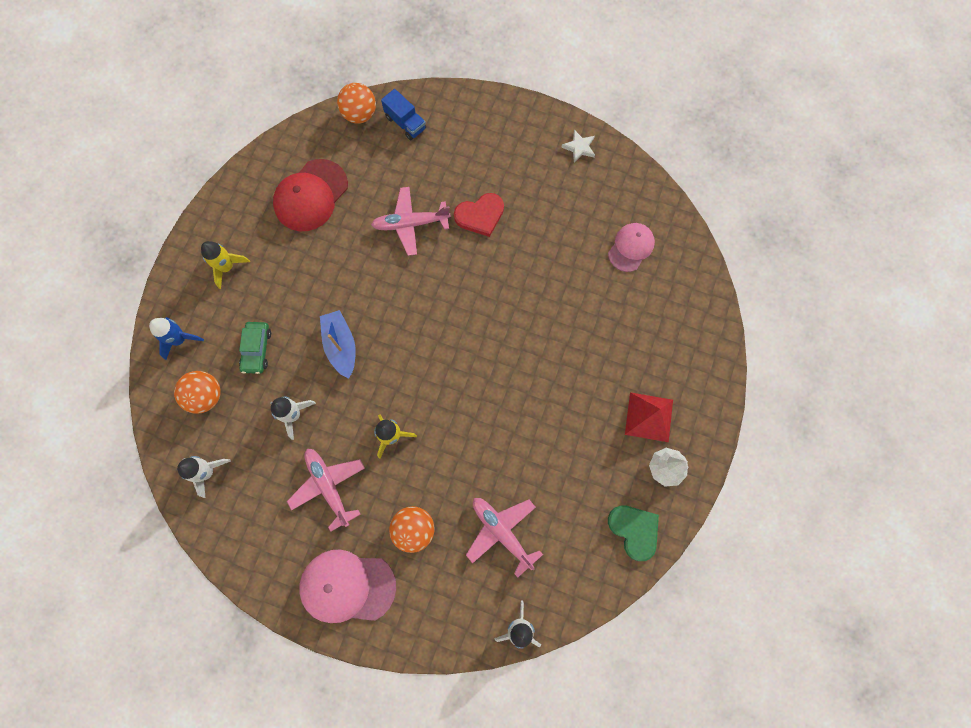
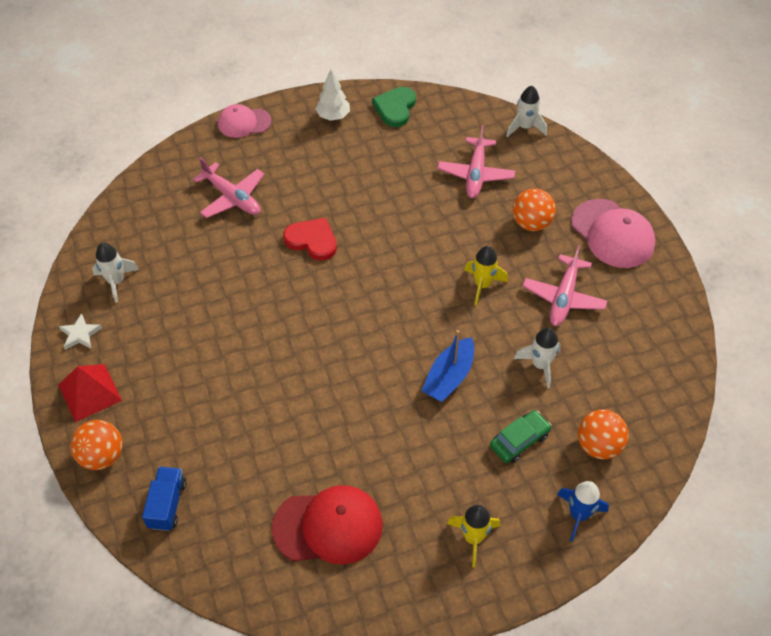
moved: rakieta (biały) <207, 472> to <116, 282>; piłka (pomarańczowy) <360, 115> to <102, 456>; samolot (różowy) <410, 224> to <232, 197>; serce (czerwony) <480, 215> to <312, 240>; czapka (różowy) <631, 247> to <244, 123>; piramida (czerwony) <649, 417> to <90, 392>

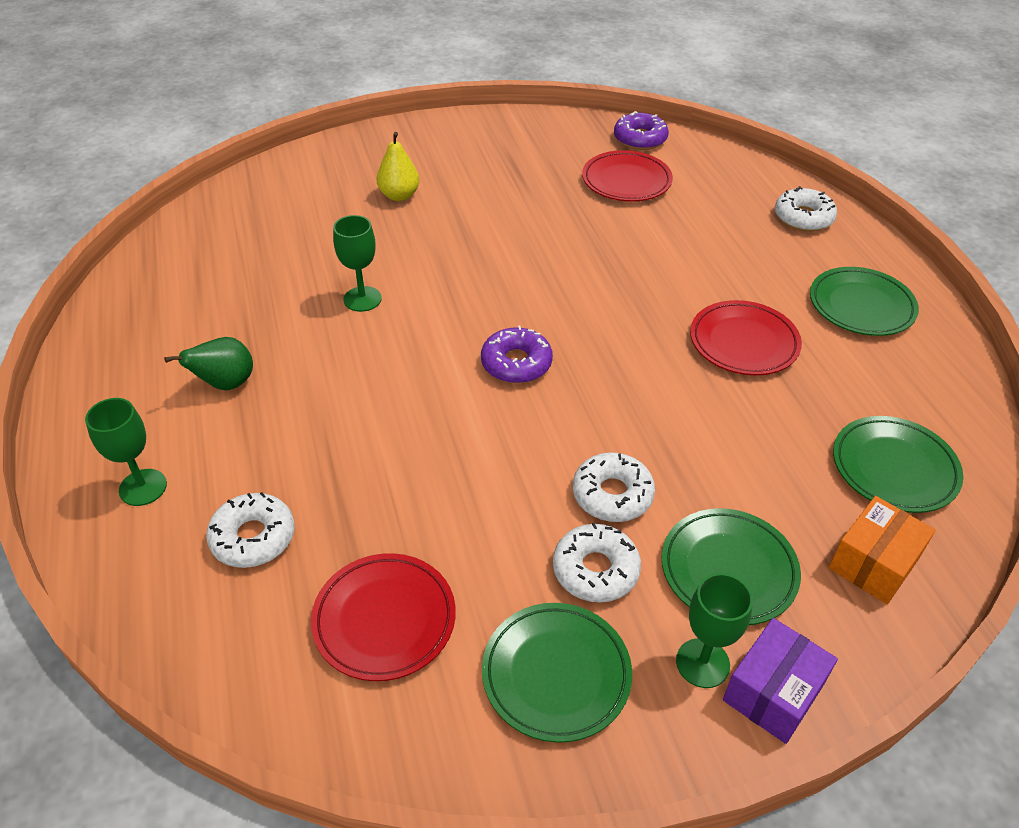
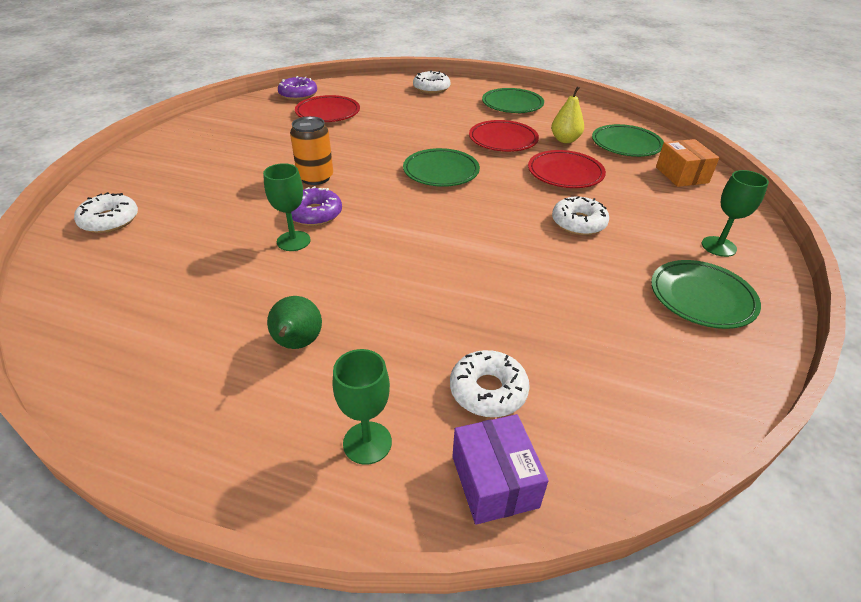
added: puszka (pomarańczowy) <315, 177>
moved: talerz (czerwony) <384, 619> to <565, 173>; gruszka (żółty) <399, 195> to <565, 140>; donut (fioletowy) <516, 363> to <315, 214>; donut (biały) <595, 570> to <109, 220>; talerz (zielony) <728, 570> to <441, 171>; pudełko (fioletowy) <773, 692> to <494, 481>

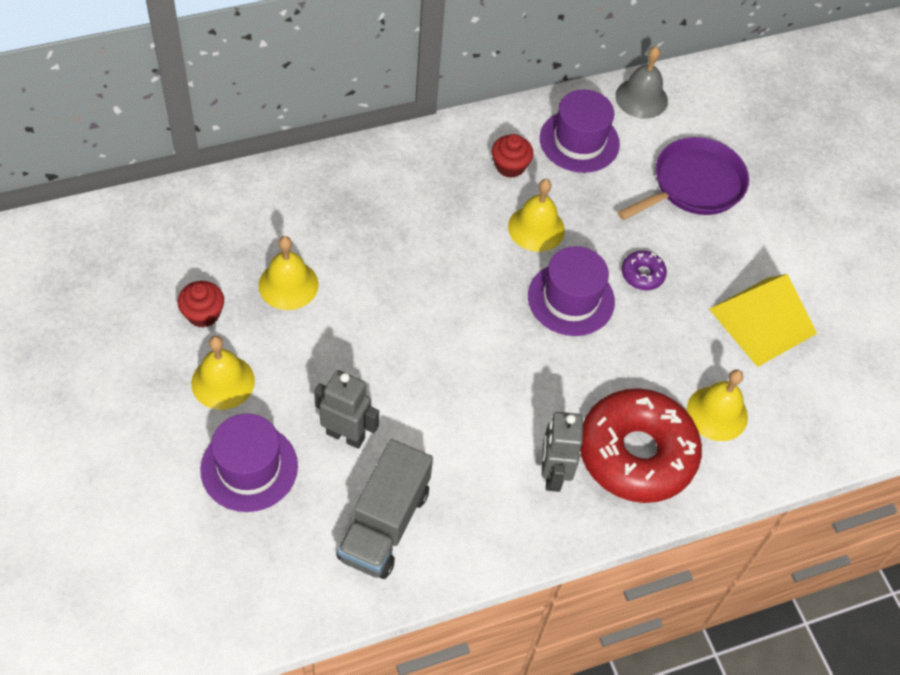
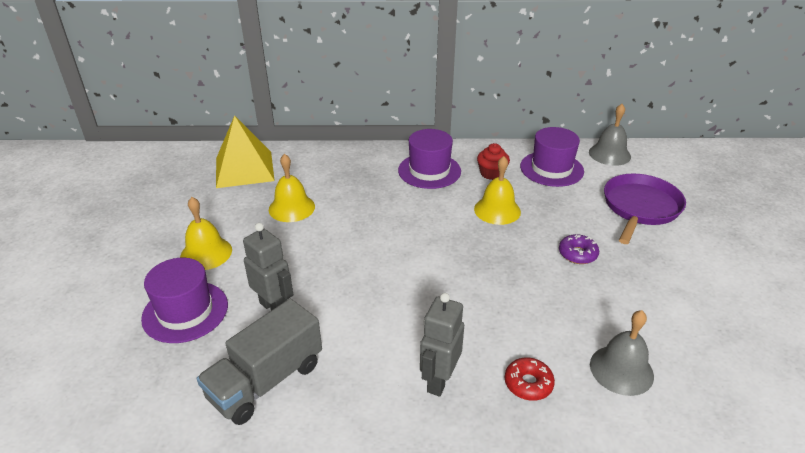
removed: muffinka (czerwony) <203, 314>
moved: kapelusz (fioletowy) <571, 299> to <429, 171>; piramida (żółty) <762, 321> to <244, 169>
recoloured: dzwonek (żółty) <717, 413> to dzwonek (szary) <621, 370>
turned: patelnia (fioletowy) <694, 185> = <640, 207> 45 degrees counterclockwise
resized: donut (czerwony) <636, 453> = <528, 384> x0.41

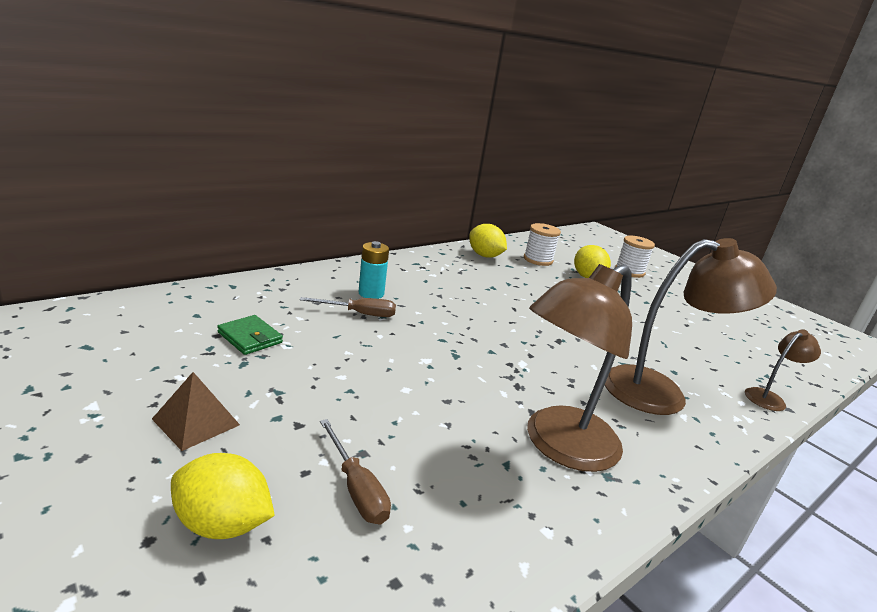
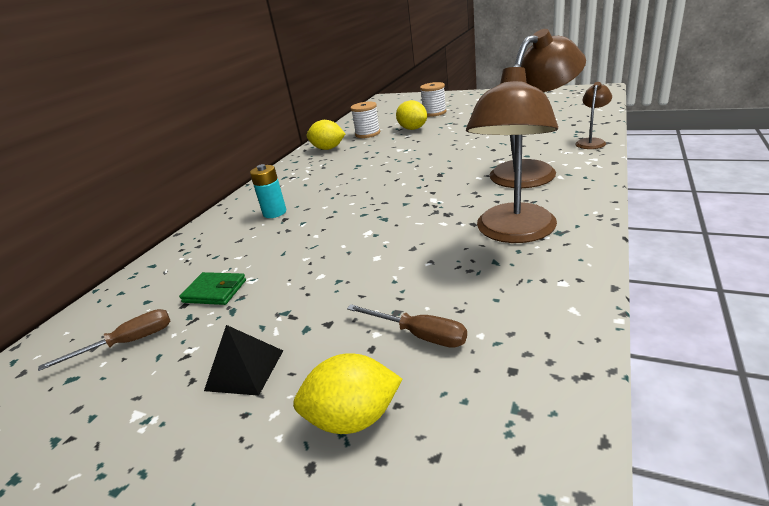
moved: śrubokręt (brązowy) <359, 314> to <128, 343>
recoloured: piramida (brązowy) <196, 422> to piramida (czarny) <244, 370>

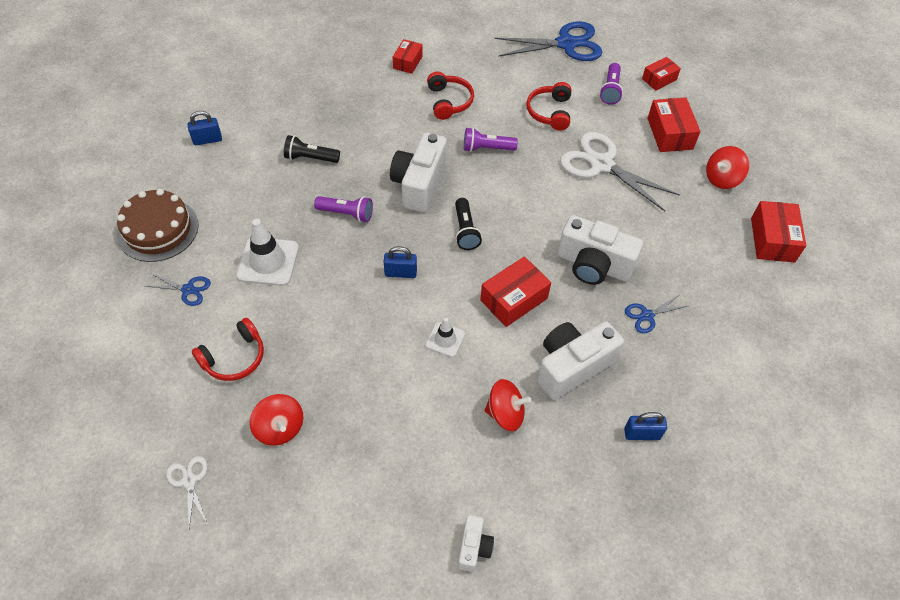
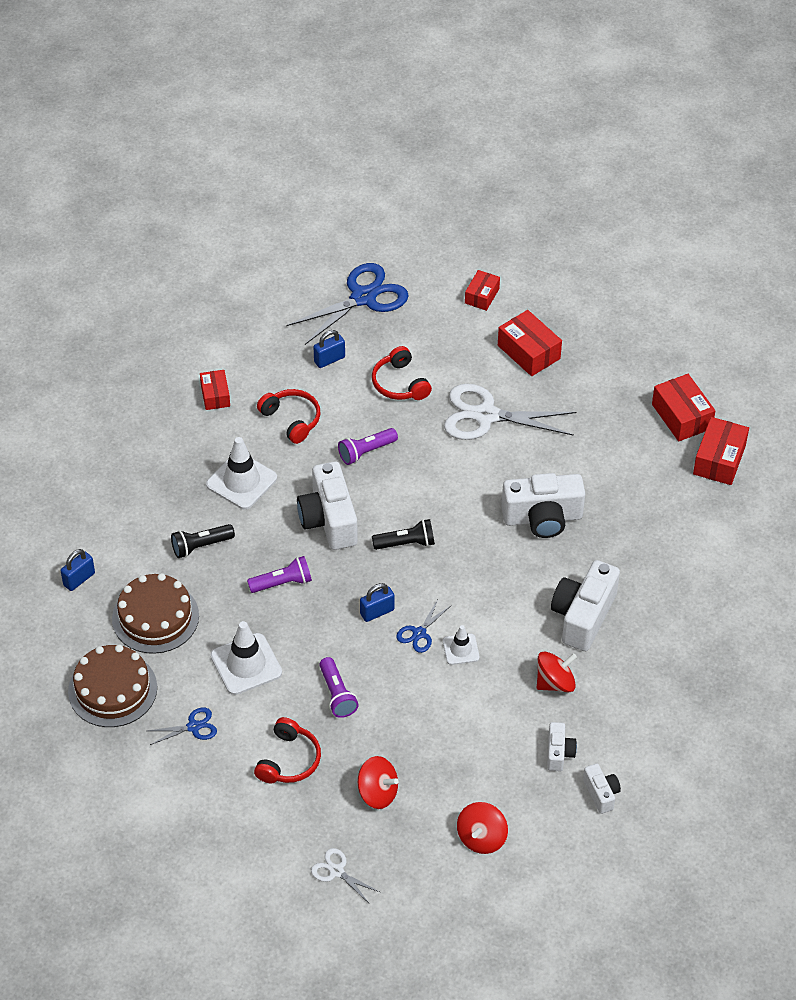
added: tort (brązowy) <155, 617>; pachołek (biały) <241, 481>; aparat fotograficzny (biały) <559, 753>
moved: pudełko (czerwony) <513, 299> to <719, 460>; latarka (fioletowy) <610, 90> to <337, 694>; kłódka (niebieski) <642, 434> to <329, 359>; nożyczki (niebieski) <647, 315> to <419, 633>; bączek (czerwony) <722, 178> to <481, 838>
turned: latarka (czarny) <465, 230> = <406, 543> 60 degrees counterclockwise

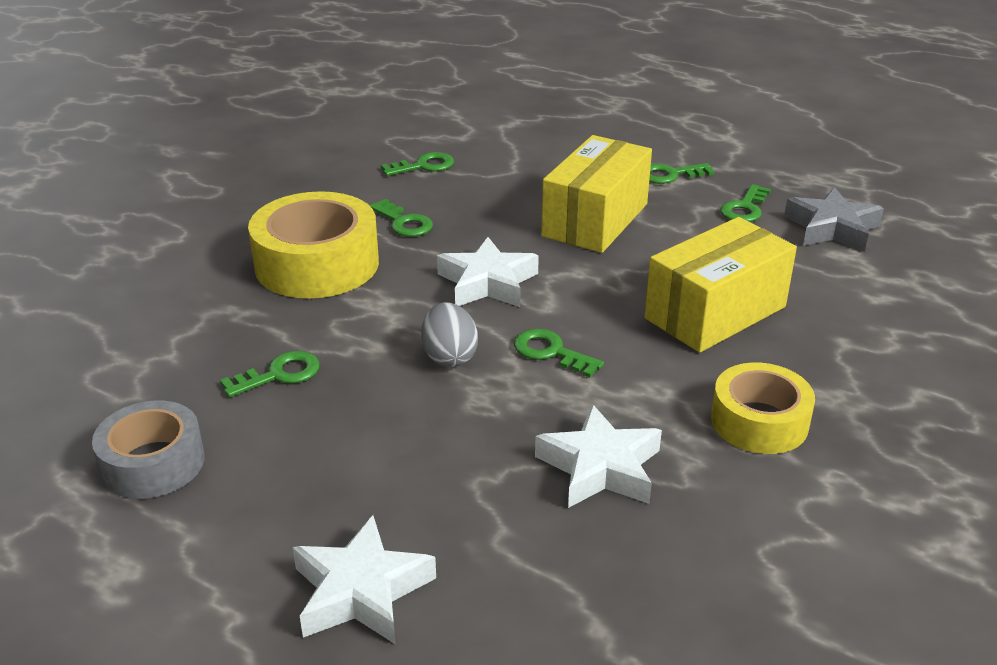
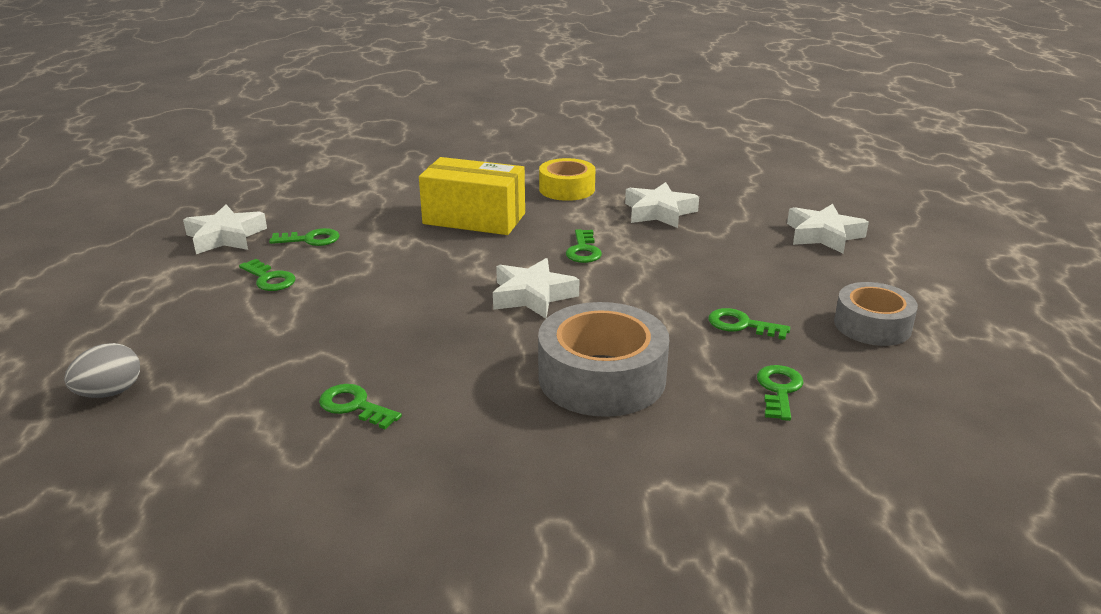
removed: pudełko (żółty) <595, 220>; gwiazda (szary) <831, 228>
added: gwiazda (biały) <225, 237>
moved: klucz (zielony) <404, 222> to <779, 390>; jajko (szary) <449, 356> to <110, 393>
recoloured: taśma klejąca (żółty) <317, 264> to taśma klejąca (szary) <602, 377>

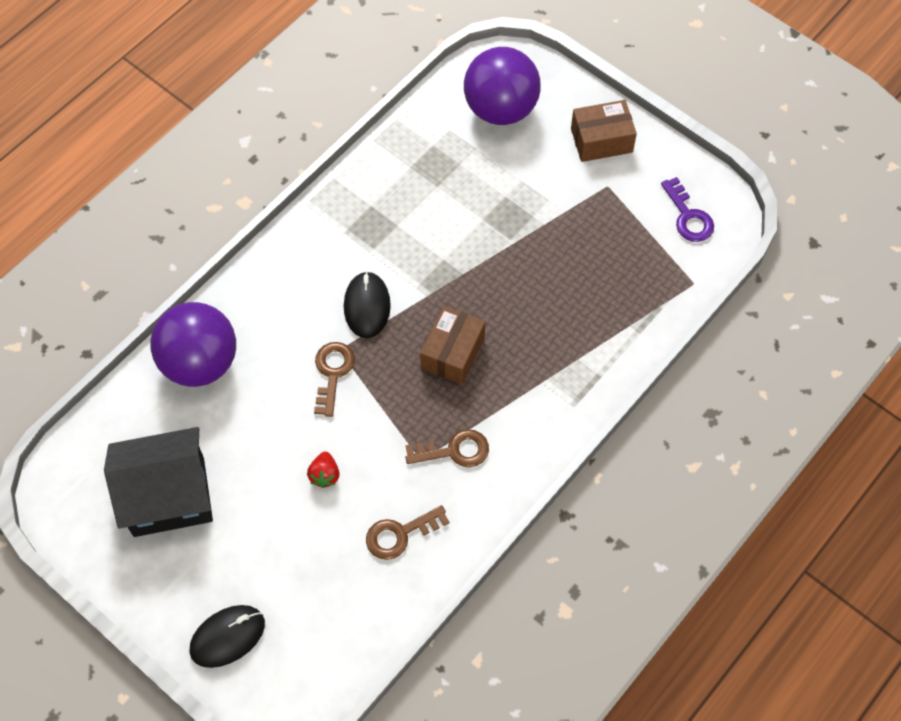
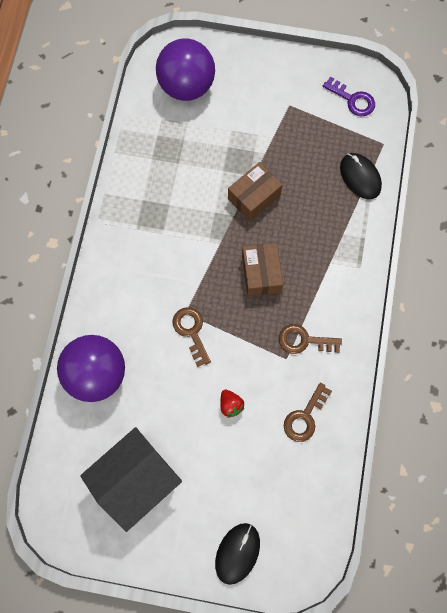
moved: myszka (czarny) <367, 306> to <360, 177>; pudełko (brązowy) <601, 140> to <254, 197>
turned: klucz (brązowy) <454, 451> = <304, 340> 135 degrees counterclockwise

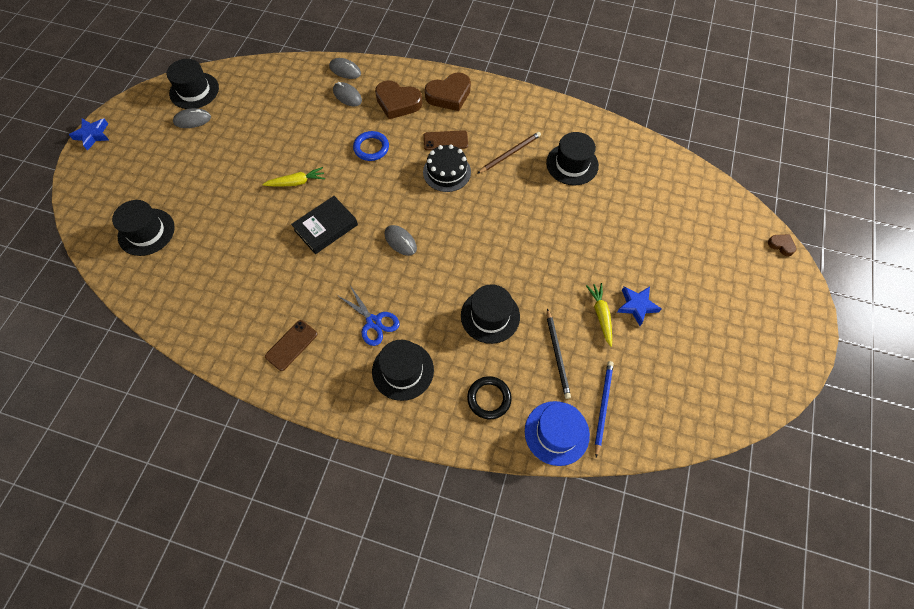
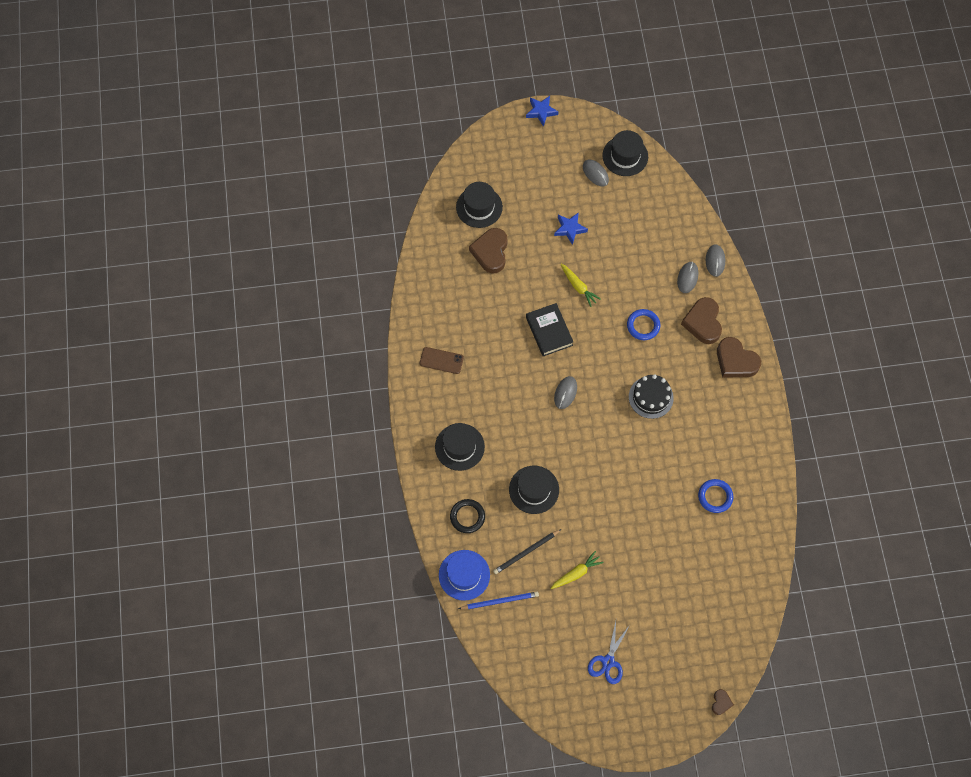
removed: telefon (brązowy) <445, 141>; ołówek (brązowy) <510, 153>
added: serce (brązowy) <490, 252>
moved: nożyczki (niebieski) <373, 322> to <608, 661>; gwiazda (niebieski) <637, 306> to <570, 229>
replaced: kapelusz (czarny) <572, 164> to pierścień (niebieski) <715, 496>
turned: książka (czarny) <326, 227> = <549, 331> 45 degrees clockwise

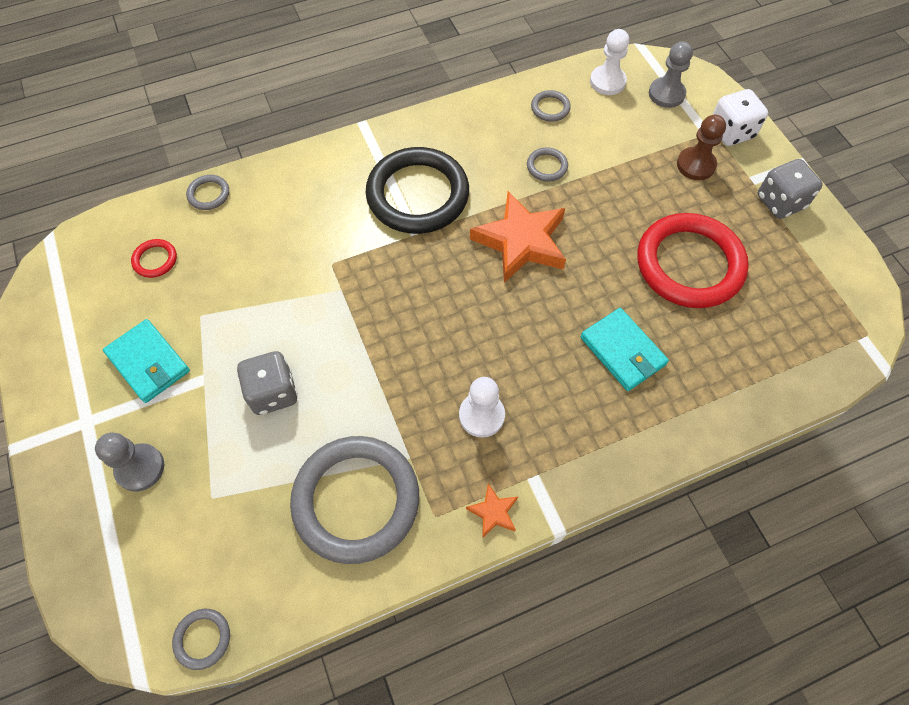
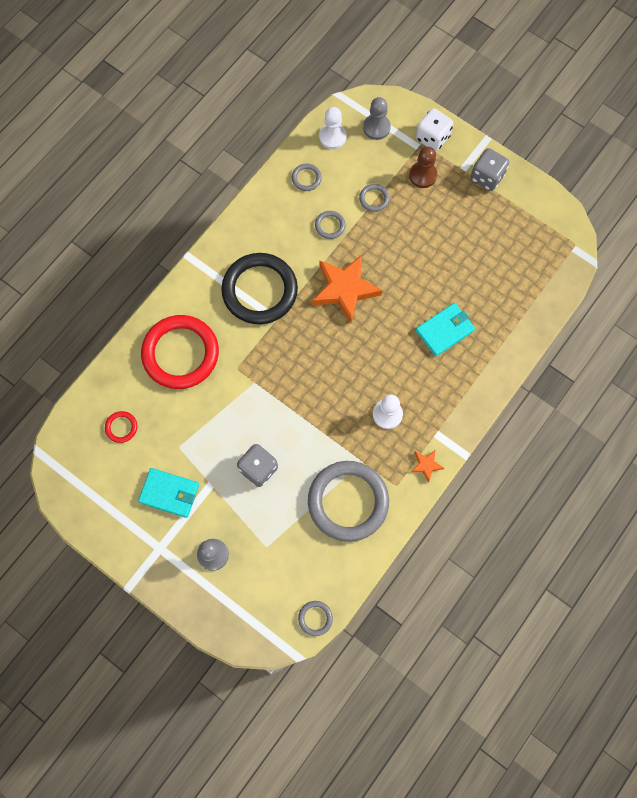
moved: pierścień (szary) <209, 194> to <374, 199>; pierścień (czerwony) <689, 264> to <180, 353>
turned: portfel (turkusowy) <622, 351> = <444, 330> 60 degrees counterclockwise

